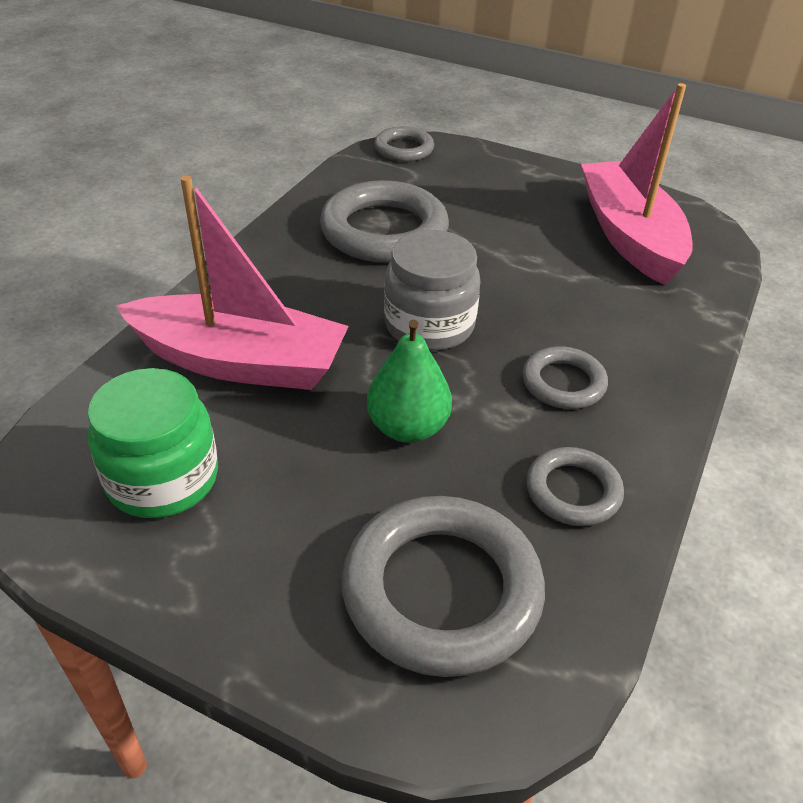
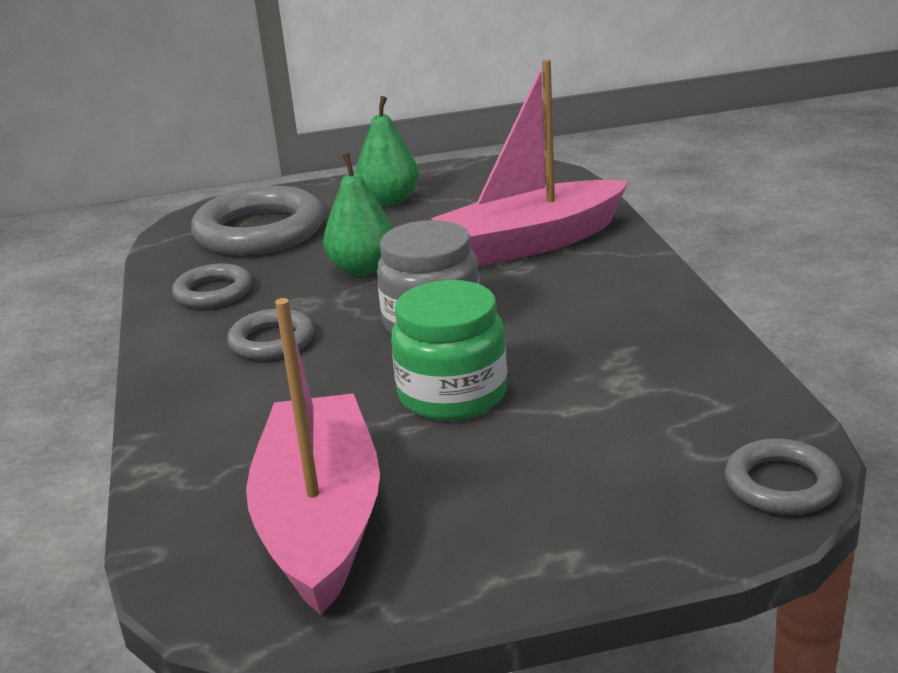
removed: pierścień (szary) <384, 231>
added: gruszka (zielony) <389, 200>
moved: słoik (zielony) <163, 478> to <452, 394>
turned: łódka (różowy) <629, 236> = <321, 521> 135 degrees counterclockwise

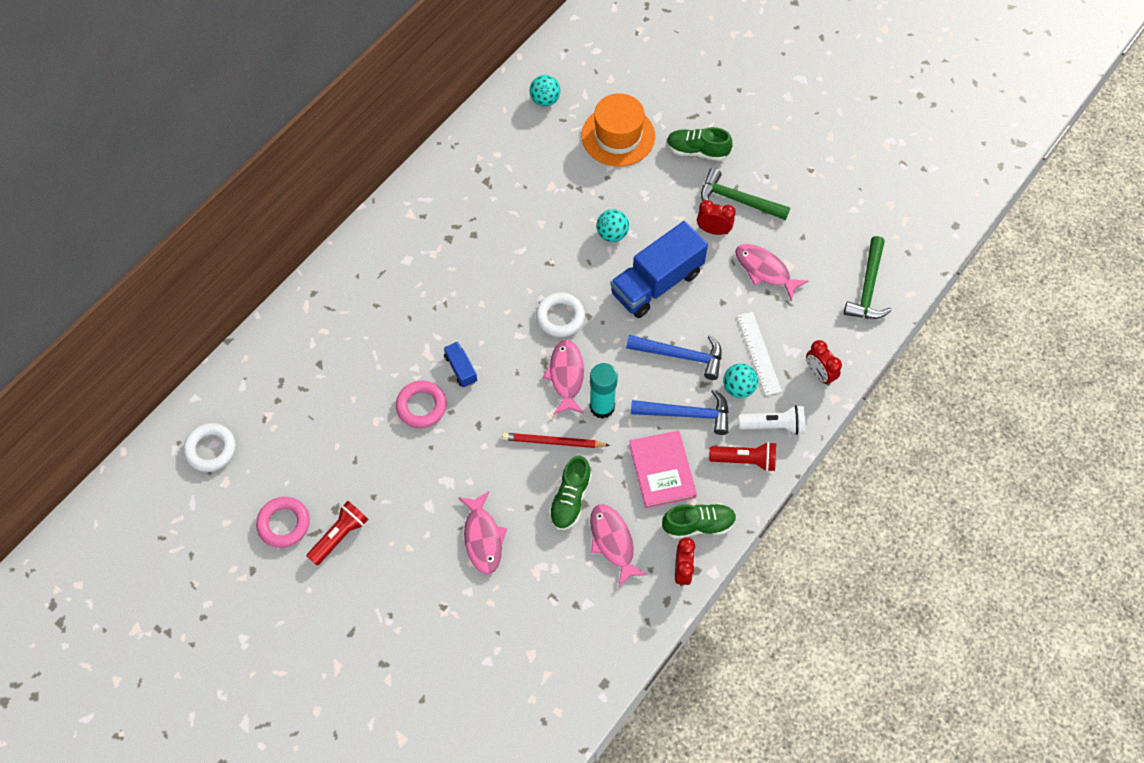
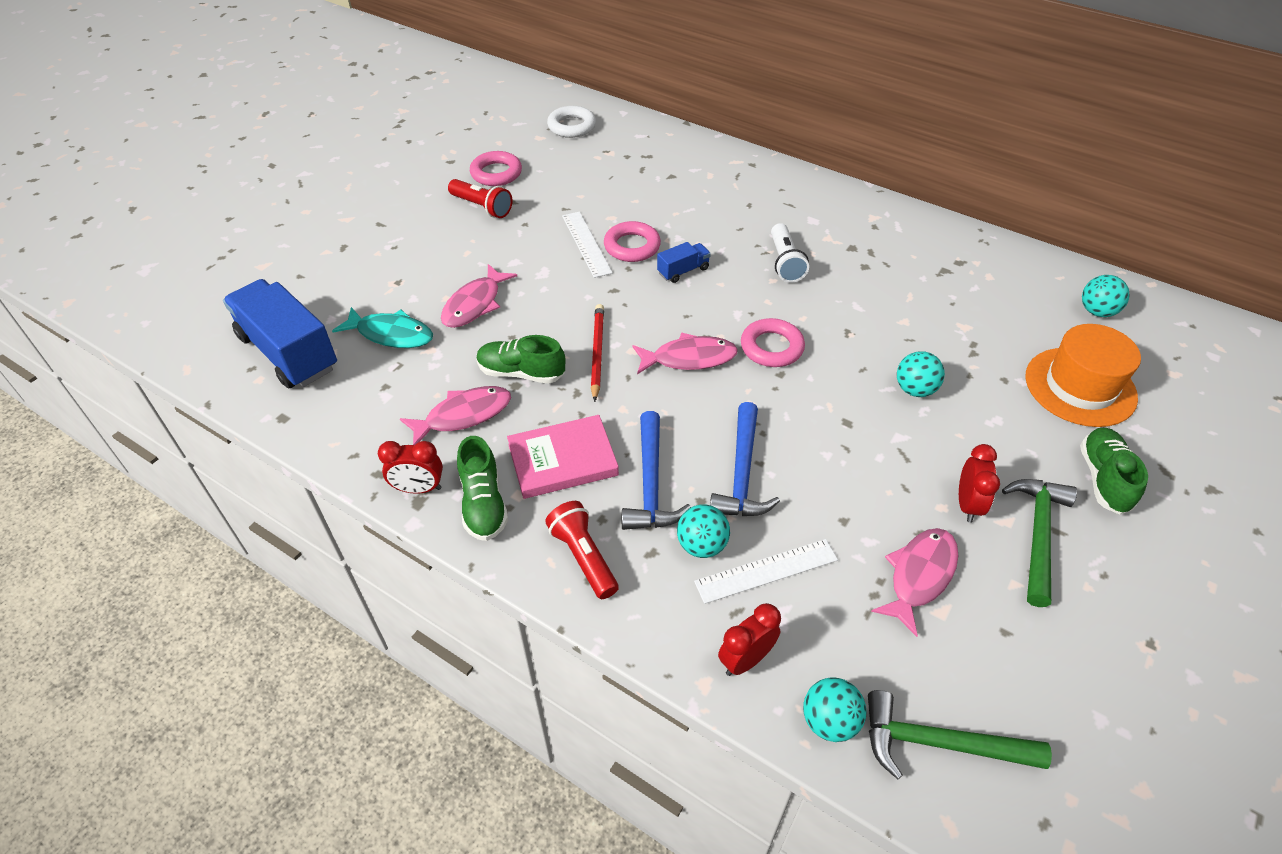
removed: klej w sztyfcie (turkusowy) <602, 407>
added: ryba (turkusowy) <391, 334>; linijka (biały) <586, 244>; piłka (turkusowy) <829, 721>
moved: ciężarówka (niebieski) <656, 283> to <289, 352>; latarka (biały) <773, 425> to <785, 262>
recoloured: pierścień (biały) <560, 317> to pierścień (różowy) <771, 347>
turned: ryba (różowy) <483, 538> = <475, 304> 45 degrees counterclockwise; latarka (czerwony) <745, 460> = <583, 557> 150 degrees clockwise

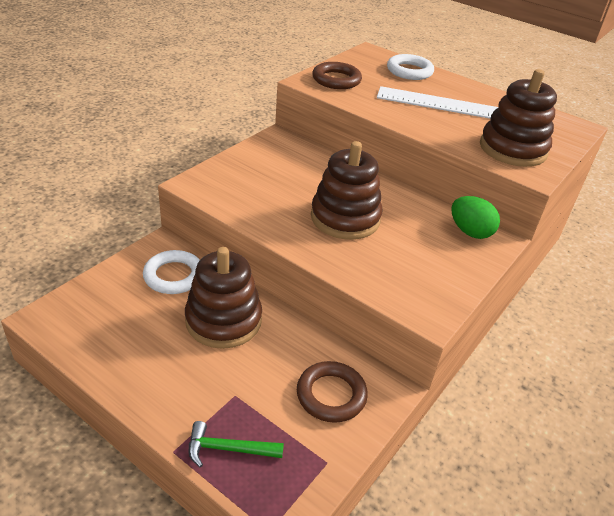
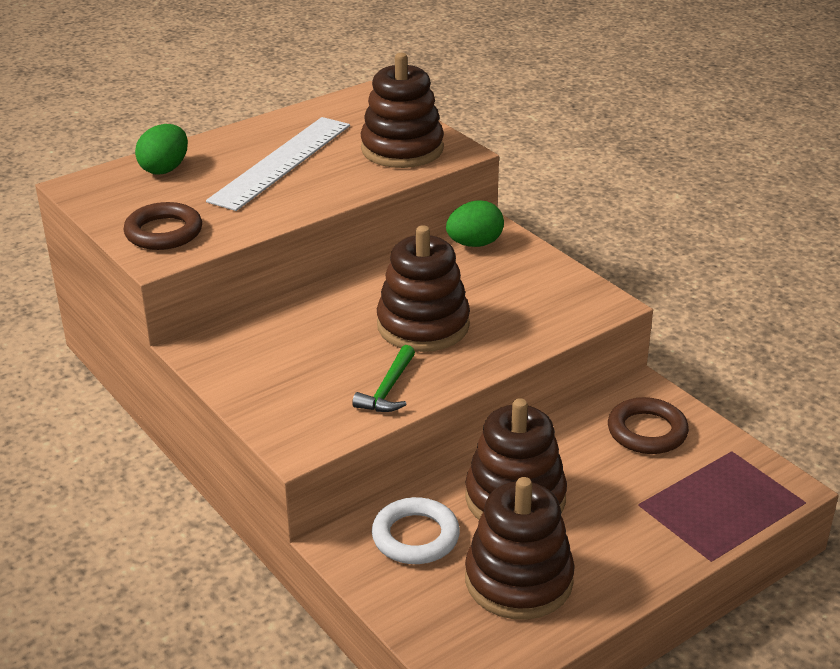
added: zabawka nakładanka (brązowy) <518, 580>
moved: młotek (zielony) <228, 449> to <388, 389>
replaced: pierścień (biały) <409, 71> to jajko (zielony) <165, 169>

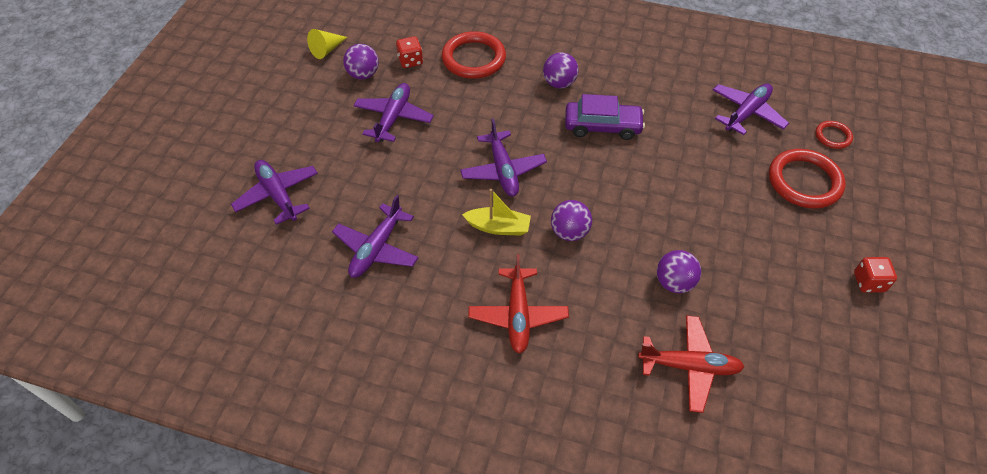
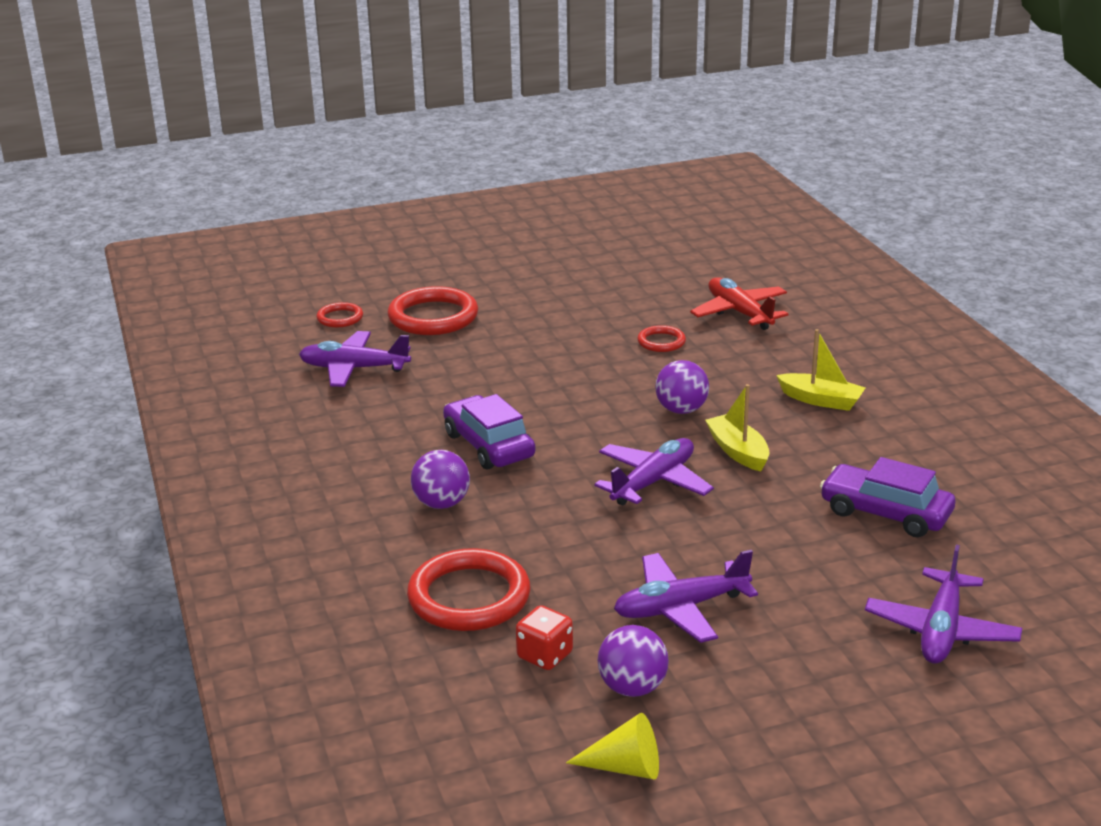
removed: kostka do gry (czerwony) <868, 282>
replaced: samolot (fioletowy) <377, 248> to samochód (fioletowy) <885, 513>; samolot (czerwony) <518, 315> to łódka (żółty) <821, 400>; piłka (fioletowy) <674, 283> to pierścień (czerwony) <661, 342>

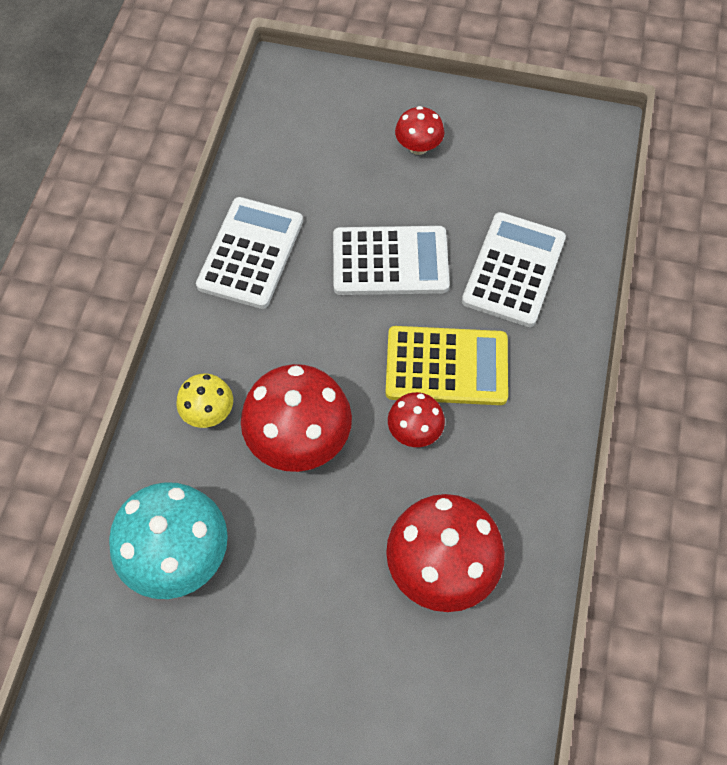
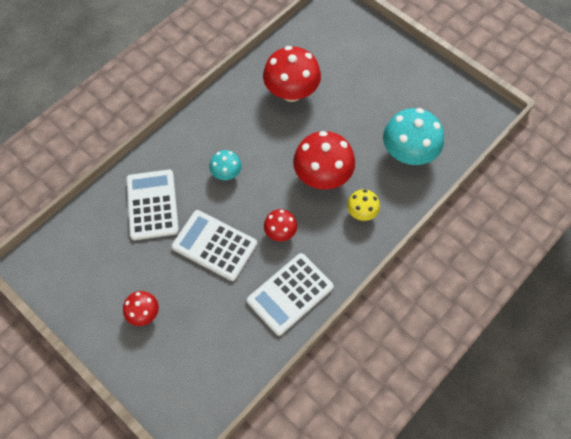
moved: grzyb (czerwony) <414, 431> to <280, 232>
replaced: kalkulator (żółty) <446, 366> to grzyb (turkusowy) <226, 173>
turned: kalkulator (biały) <514, 270> = <152, 205> 120 degrees clockwise

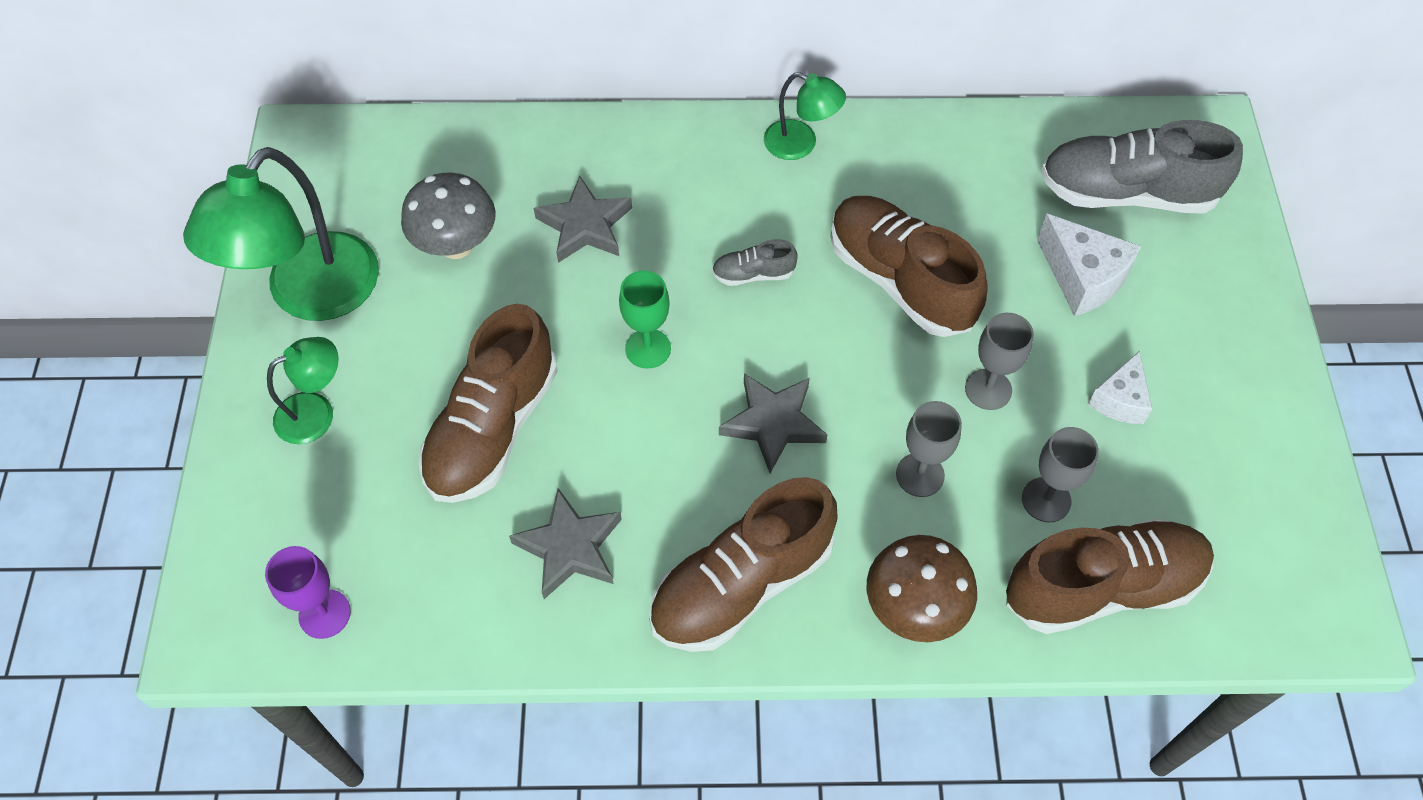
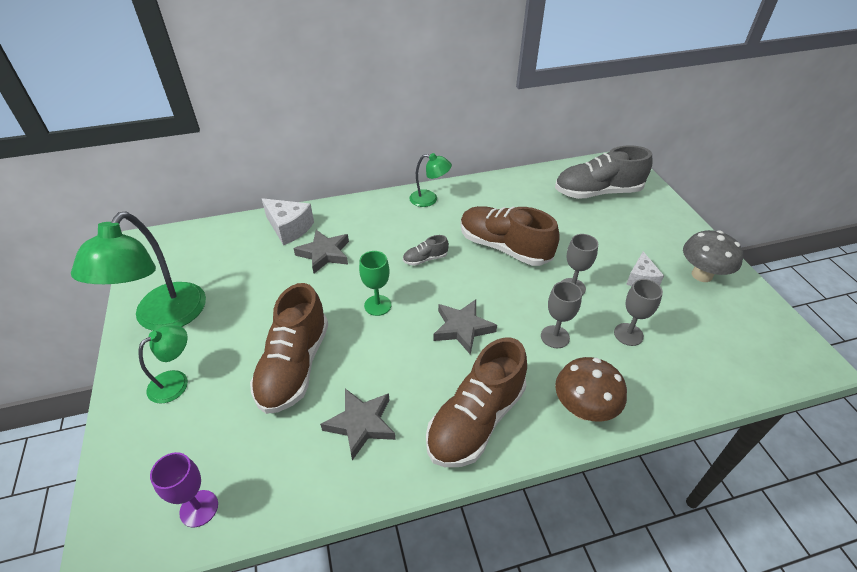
removed: but (brązowy) <1101, 587>
moved: grzyb (szary) <456, 245> to <702, 275>; ser (biały) <1082, 278> to <289, 228>

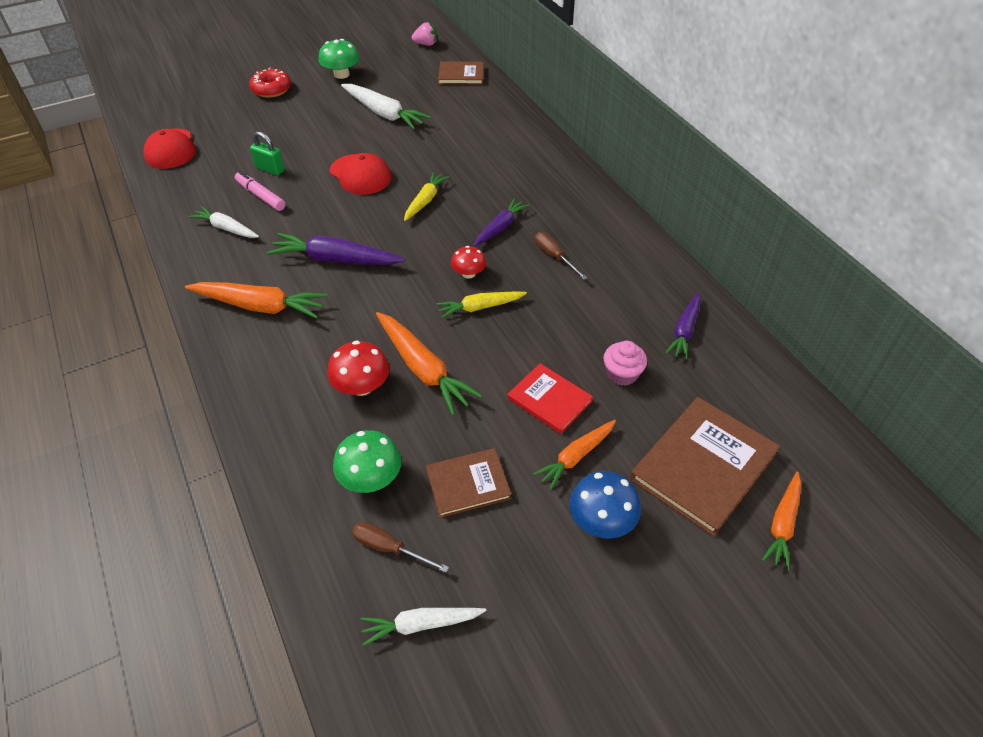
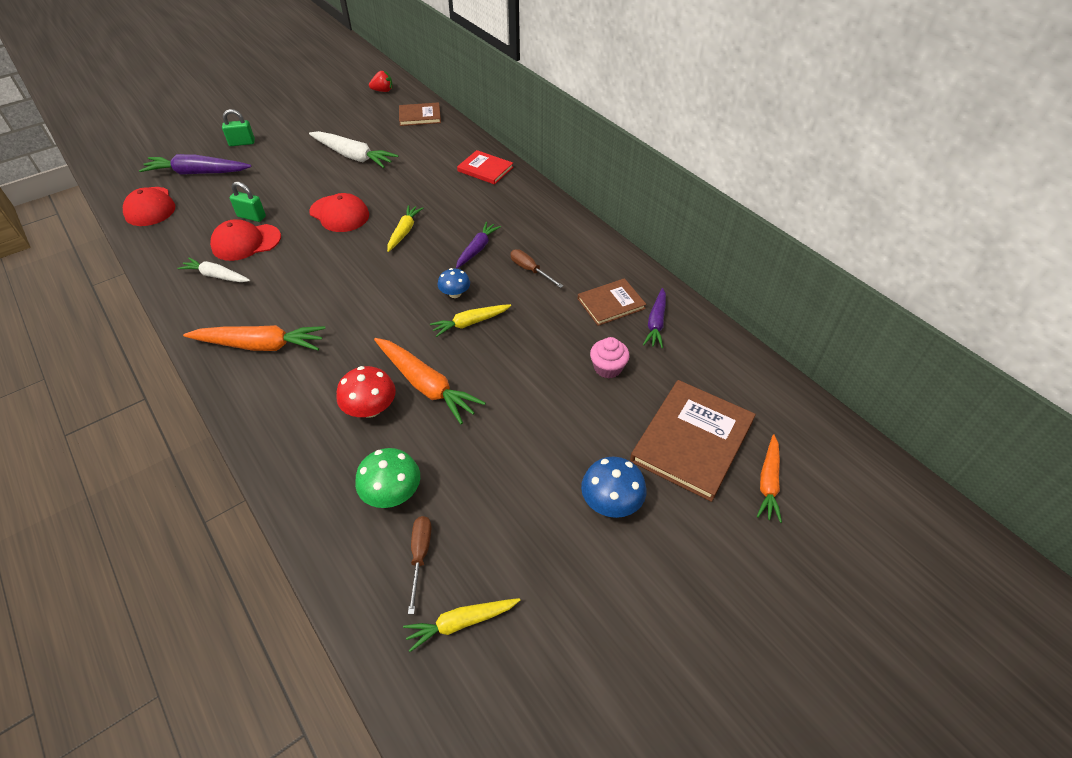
removed: grzyb (zielony) <341, 74>; marchewka (pomarańczowy) <576, 457>
moved: marchewka (fioletowy) <336, 259> to <198, 173>; książka (brązowy) <468, 484> to <611, 304>; książka (czerwony) <549, 400> to <485, 169>
replaced: flamaster (różowy) <261, 196> to czapka (czerwony) <246, 242>; donut (czerwony) <271, 89> to kłódka (zielony) <242, 143>
recoloured: marchewka (biały) <421, 625> to marchewka (żółty) <461, 623>; truskawka (różowy) <426, 44> to truskawka (czerwony) <383, 91>; grzyb (czerwony) <469, 273> to grzyb (niebieski) <455, 293>
turned: śrubokręt (brązowy) <389, 548> = <420, 556> 75 degrees clockwise

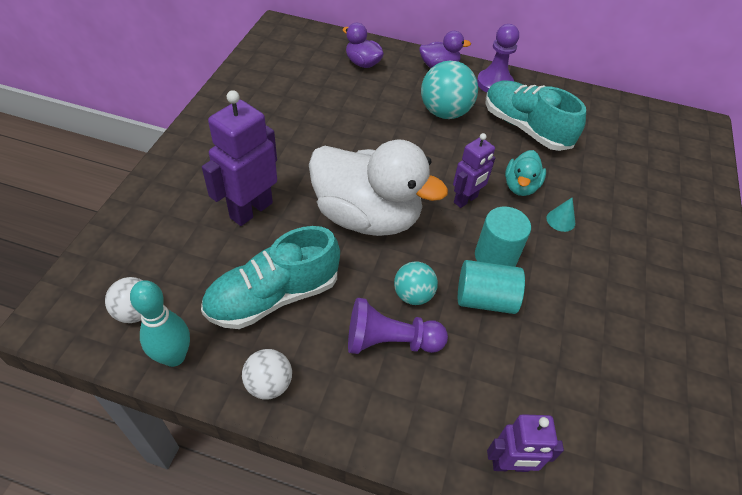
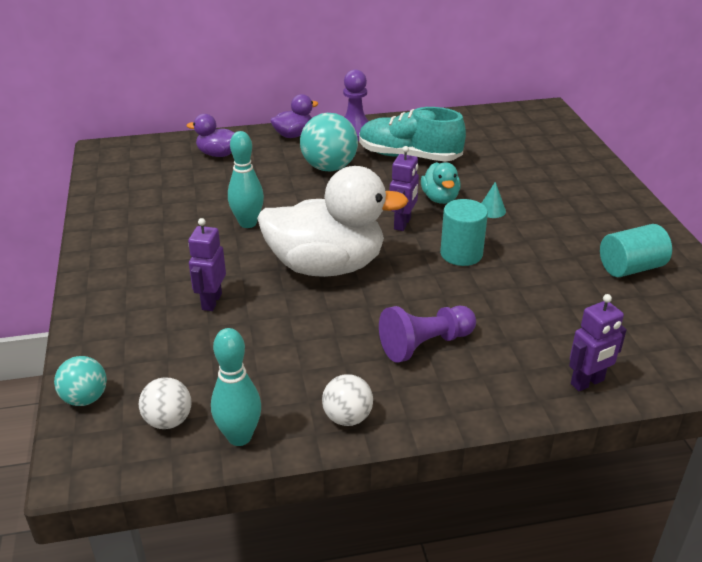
removed: but (turkusowy) <273, 296>
added: kręgiel (turkusowy) <248, 223>
moved: piłka (turkusowy) <413, 295> to <85, 398>; walec (turkusowy) <485, 299> to <631, 268>
resized: robot (fioletowy) <251, 210> = <211, 301> x0.62

